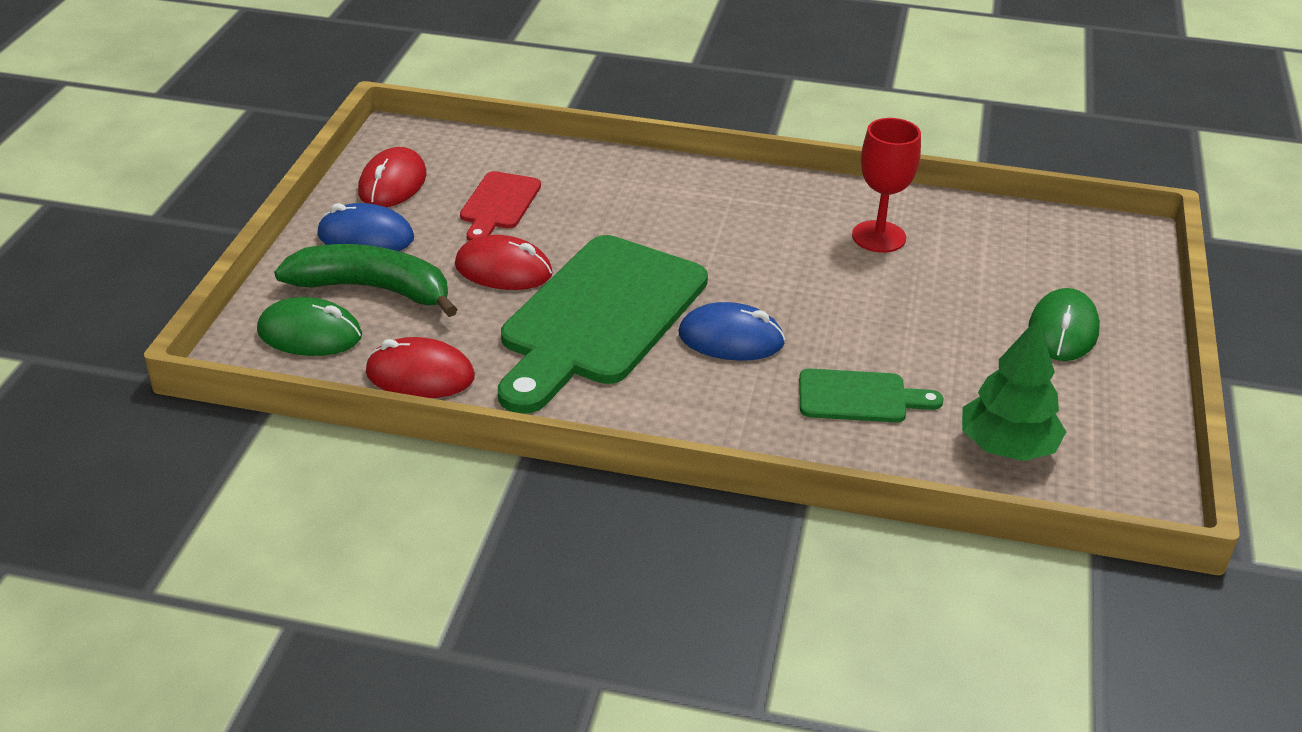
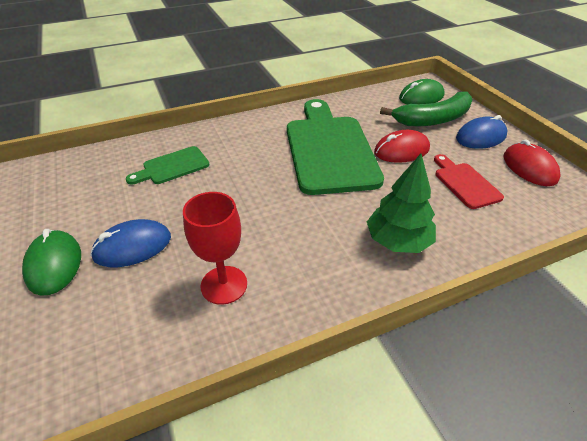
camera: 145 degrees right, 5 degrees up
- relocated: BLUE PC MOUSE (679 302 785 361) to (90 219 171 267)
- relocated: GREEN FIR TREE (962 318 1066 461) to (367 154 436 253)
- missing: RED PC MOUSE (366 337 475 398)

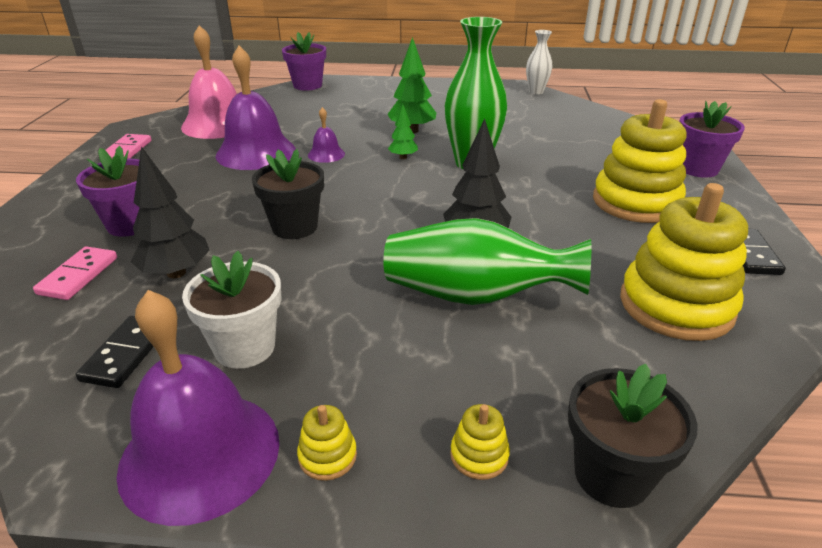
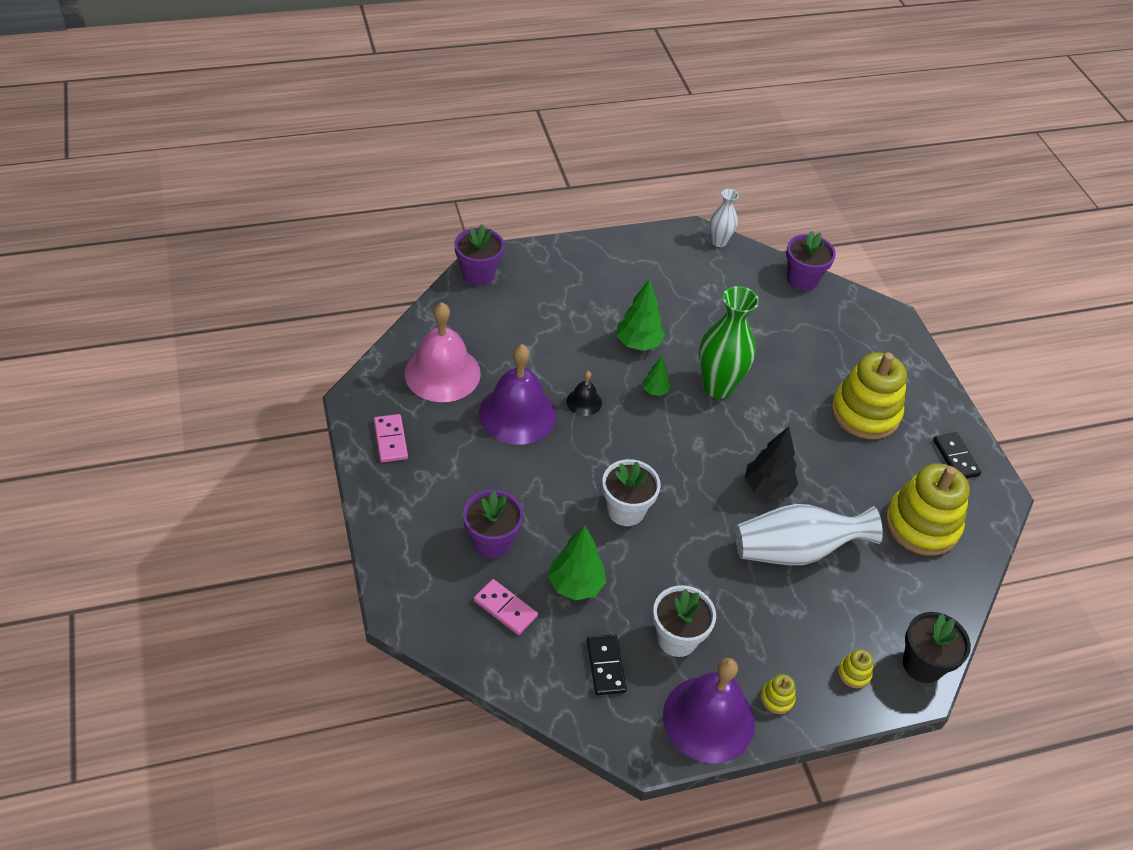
camera: 25 degrees left, 15 degrees up
- spun: ROSE-PINK DOMINO (33 246 117 300) = (474 579 538 635) 45 degrees counterclockwise
- colour: BLACK FIR TREE (130 146 210 278) to GREEN FIR TREE (548 525 606 601)
- colour: ROYAL PURPLE HAND BELL (308 107 345 163) to BLACK HAND BELL (566 371 602 416)
- colour: BLACK PLANT POT (252 149 324 239) to WHITE PLANT POT (602 459 661 526)
- colour: GREEN TALL VASE (383 218 591 305) to WHITE TALL VASE (735 504 883 565)
- relocated: ROYAL PURPLE PLANT POT (679 101 745 178) to (786 231 836 291)

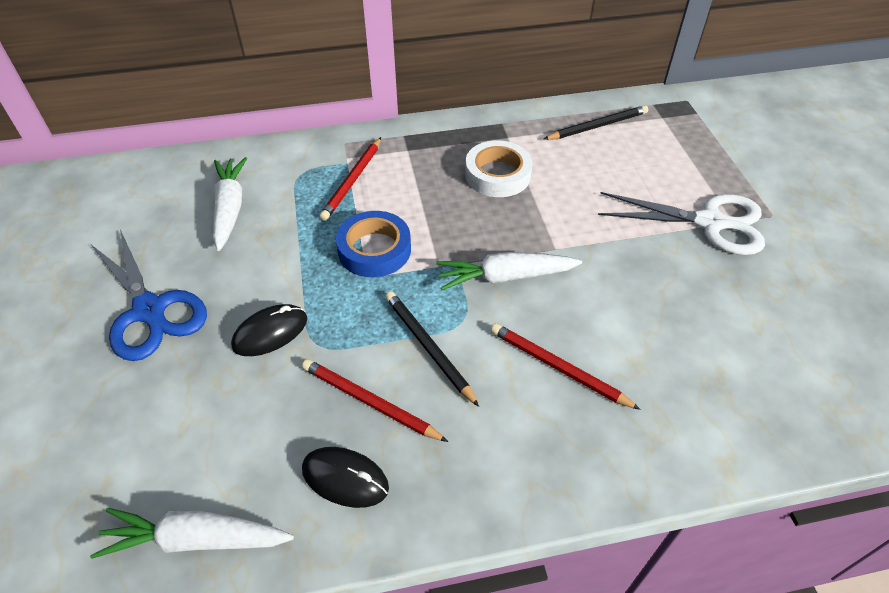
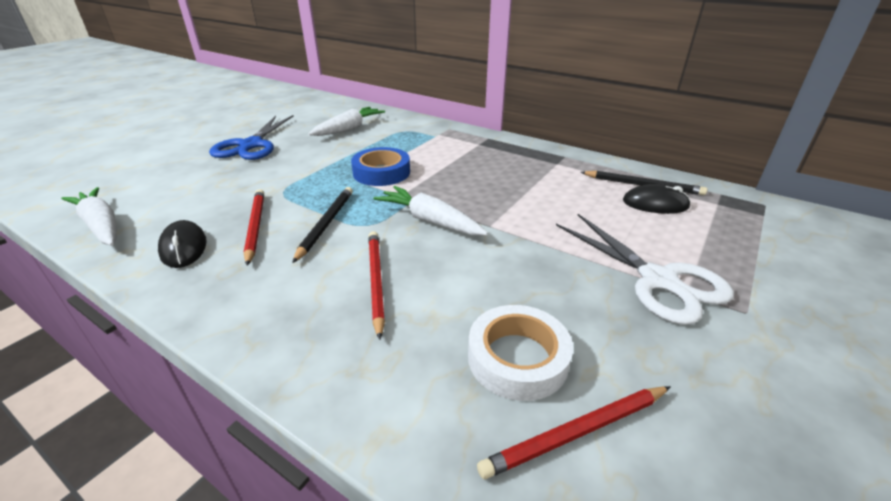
camera: 45 degrees right, 15 degrees down
- relocated: WHITE ROLL OF TAPE (465 140 533 197) to (468 305 573 401)
- relocated: RED LEAD PENCIL (319 137 381 221) to (477 386 671 479)
- relocated: BLACK PC MOUSE (231 304 307 356) to (623 184 691 214)

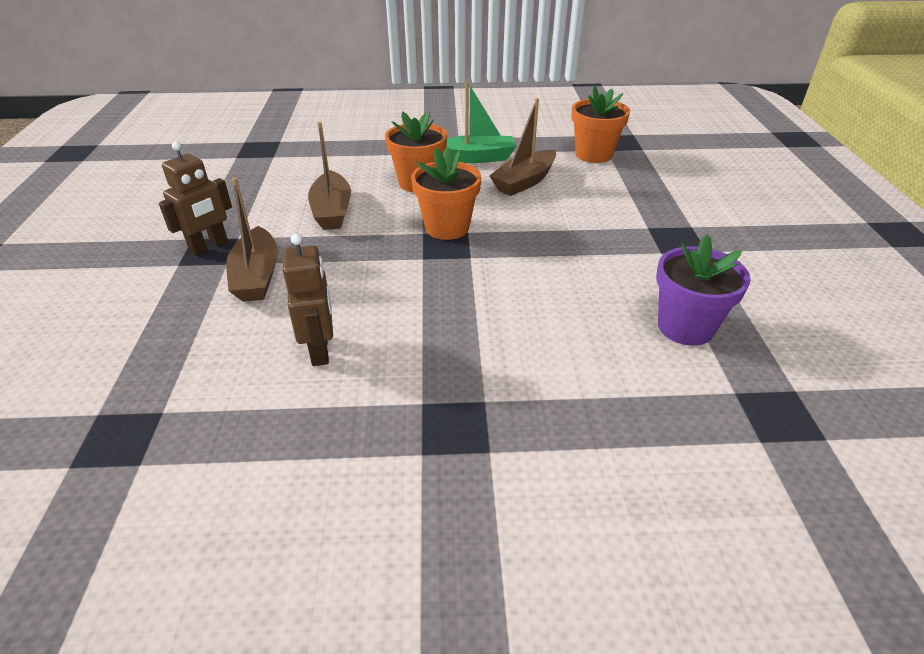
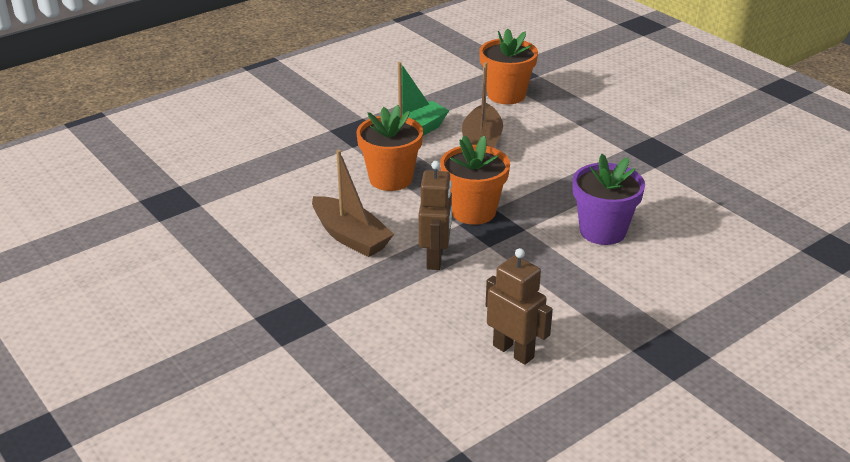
camera: 35 degrees left, 5 degrees down
- relocated: BROWN ROBOT (159 142 232 256) to (418 161 452 270)
- relocated: ROYAL PURPLE PLANT POT (656 234 751 346) to (573 153 645 245)
- missing: BROWN TOY BOAT (226 178 278 302)

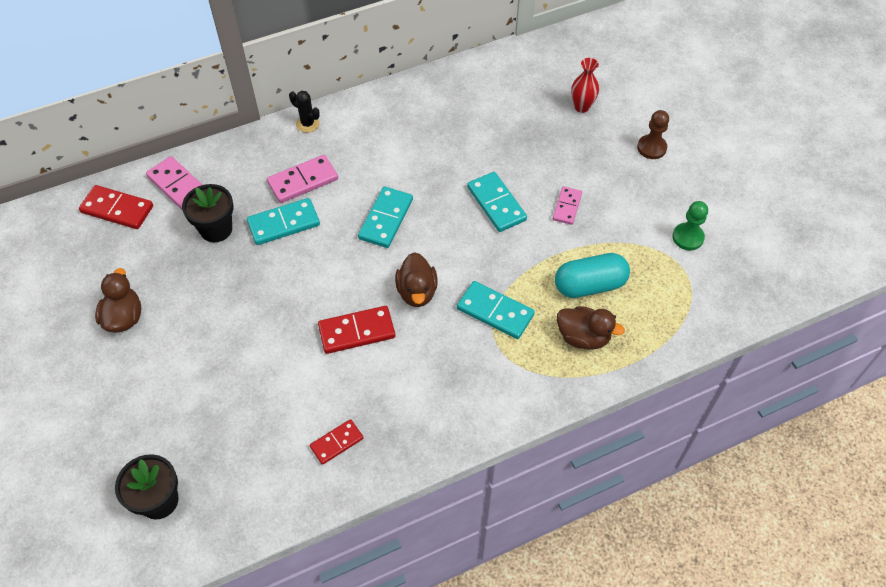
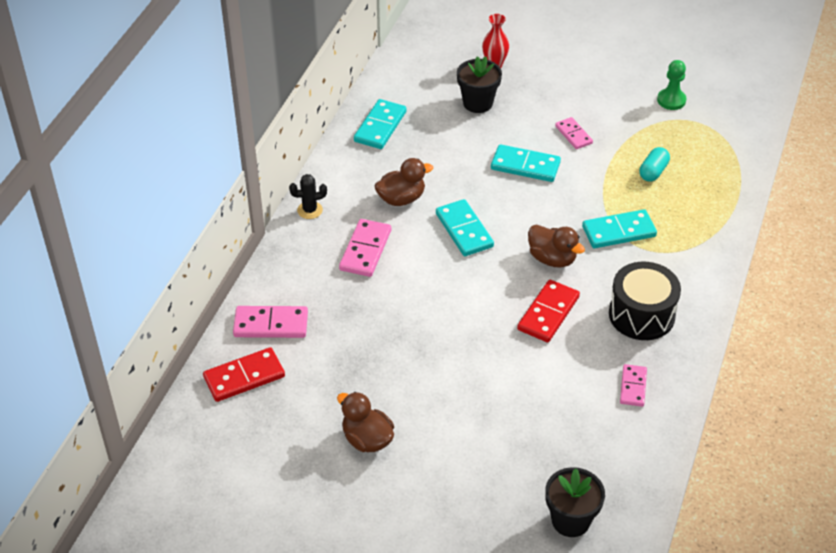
camera: 45 degrees left, 10 degrees down
- relocated: TEAL DOMINO (247 198 320 245) to (354 99 407 149)
- relocated: BROWN TOY DUCK (557 306 625 350) to (374 158 433 206)
- relocated: BLACK PLANT POT (182 184 234 242) to (457 56 502 113)
- appeared: BLACK DRUM (609 262 681 340)
- colour: RED DOMINO (310 419 363 465) to ROSE-PINK DOMINO (620 364 647 407)
- size: TEAL PILL (555 253 630 298) = (639 147 670 182) x0.62
- missing: BROWN PAWN (637 110 669 159)

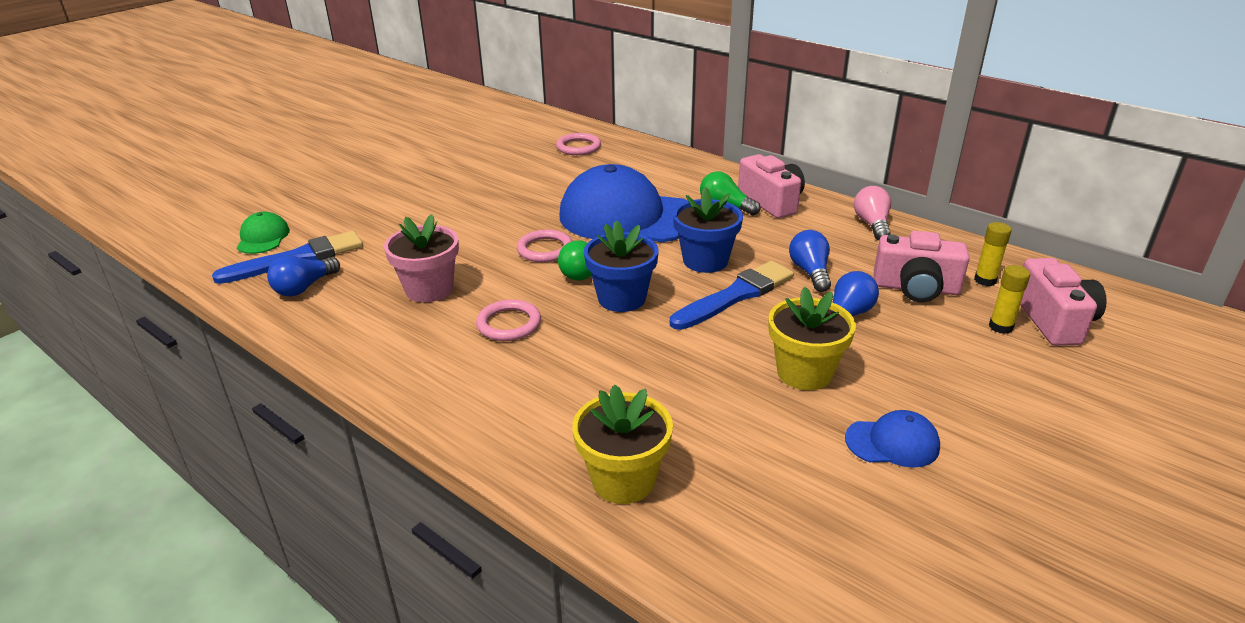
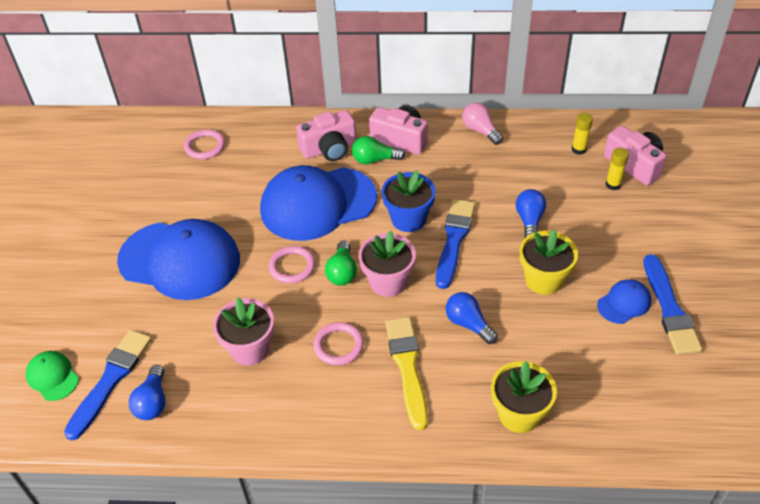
camera: 35 degrees left, 15 degrees up
- appeared: BLUE PEAKED CAP (117 219 240 300)
- relocated: ROSE-PINK CAMERA (874 231 969 302) to (296 110 356 161)
- colour: BLUE PLANT POT (584 220 658 312) to ROSE-PINK PLANT POT (358 231 416 297)
- appeared: BRIGHT YELLOW BRUSH (385 317 428 430)
- relocated: BLUE LIGHT BULB (789 230 831 292) to (446 292 498 344)
- appeared: BLUE BRUSH (643 254 702 355)

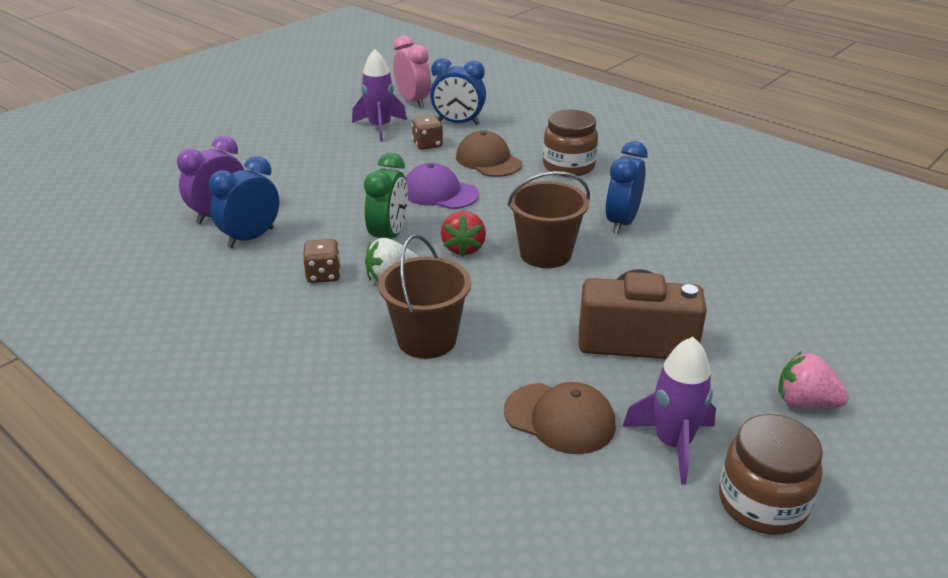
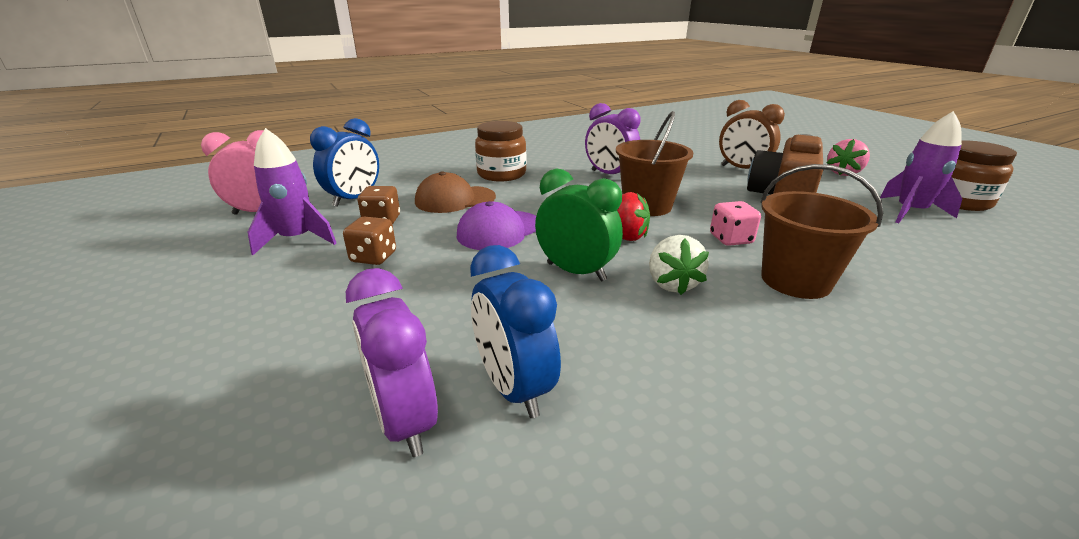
camera: 70 degrees left, 5 degrees down
- relocated: BROWN DIE (303 239 340 283) to (343 217 396 265)
- colour: BLUE BEDSIDE CLOCK (605 141 648 234) to ROYAL PURPLE BEDSIDE CLOCK (585 103 640 174)
- appeared: ROSE-PINK DIE (710 201 761 246)
- appeared: BROWN BEDSIDE CLOCK (719 100 785 169)
- missing: BROWN PEAKED CAP (504 382 616 454)

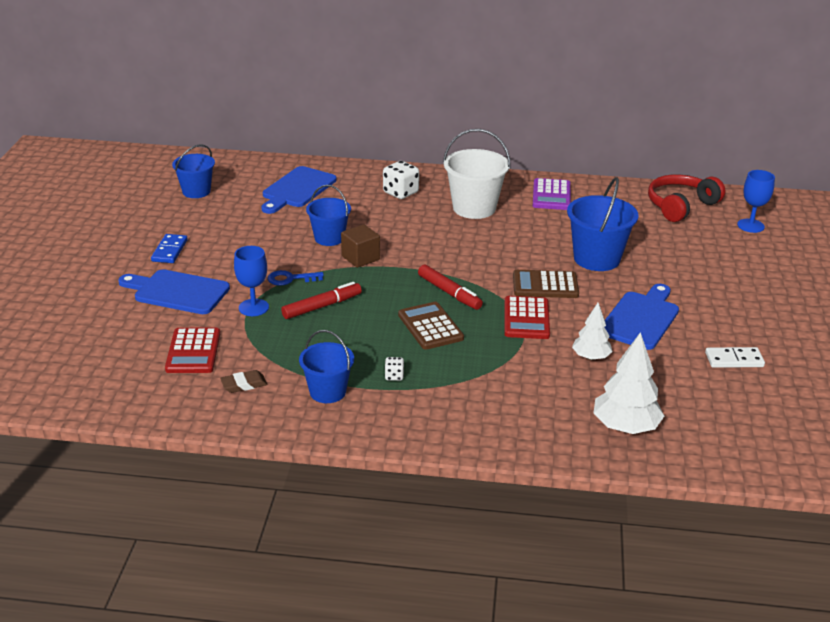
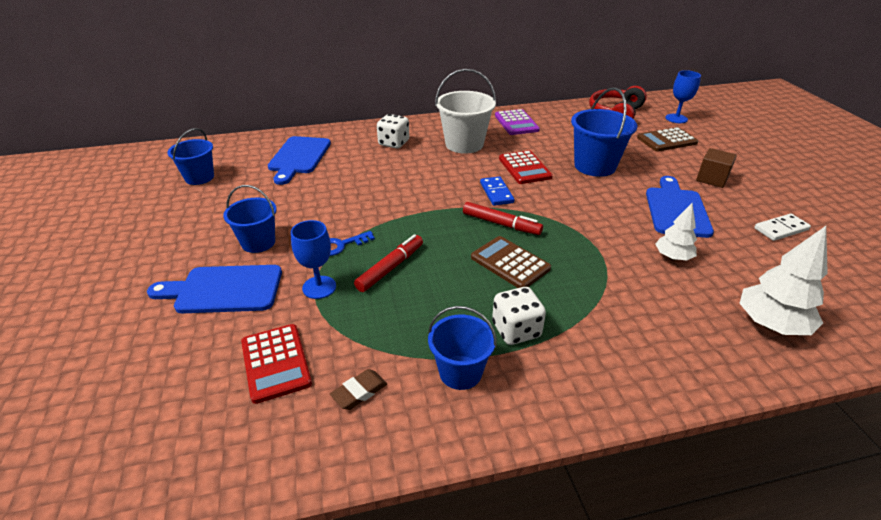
camera: 20 degrees left, 5 degrees up
- relocated: BLUE PAIL (306 185 351 246) to (223 185 277 253)
- relocated: BLUE DOMINO (151 234 188 263) to (480 176 514 206)
- size: WHITE DIE (385 357 404 381) = (492 287 546 345) x1.97
- relocated: RED ADDING MACHINE (505 296 550 339) to (499 150 553 184)
- relocated: BROWN ADDING MACHINE (513 270 579 298) to (637 127 698 152)
- relocated: BROWN BLOCK (341 224 380 268) to (696 148 737 188)

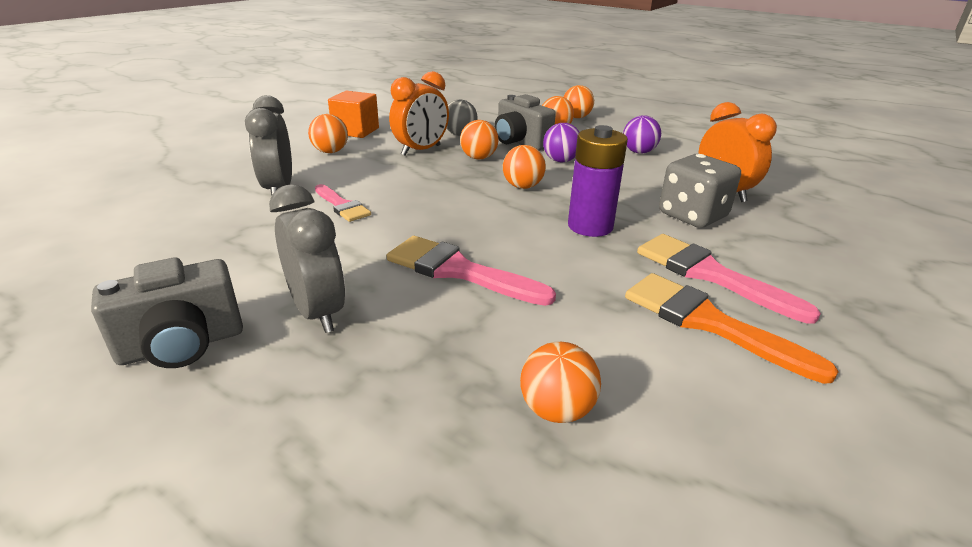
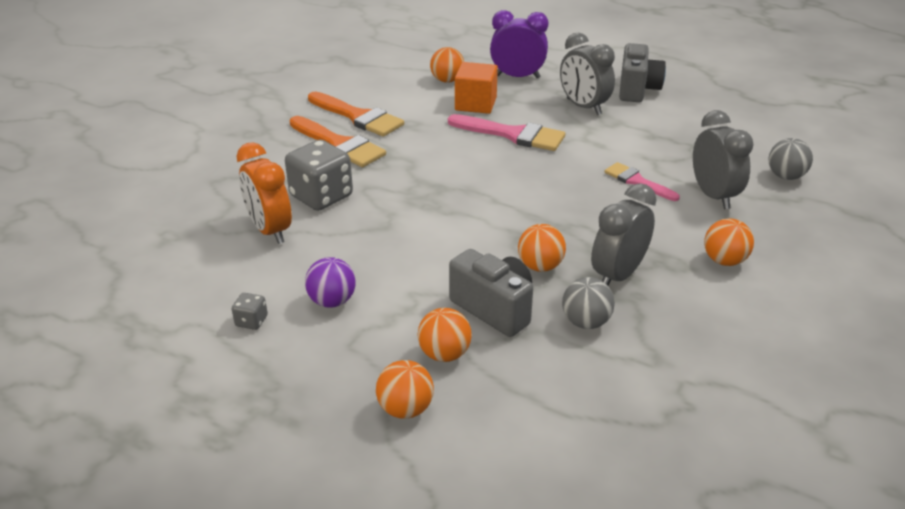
camera: 175 degrees right, 5 degrees up
- appeared: ASH-GREY DIE (232 293 268 330)
- colour: ROSE-PINK BRUSH (637 234 821 324) to BRIGHT ORANGE BRUSH (290 116 386 167)
- relocated: BRIGHT ORANGE BLOCK (328 91 379 138) to (455 62 498 114)
- appeared: ROYAL PURPLE BEDSIDE CLOCK (490 10 548 78)
- colour: BRIGHT ORANGE BEDSIDE CLOCK (389 71 449 156) to ASH-GREY BEDSIDE CLOCK (591 183 657 285)
- spun: ASH-GREY CAMERA (91 258 243 368) = (619 43 666 102) 135 degrees clockwise
- appeared: ASH-GREY BALL (769 138 813 180)
- missing: BRIGHT ORANGE BALL (503 145 546 189)
- missing: ROYAL PURPLE BALL (543 123 579 162)
- missing: ROYAL PURPLE AA BATTERY (568 125 628 237)

